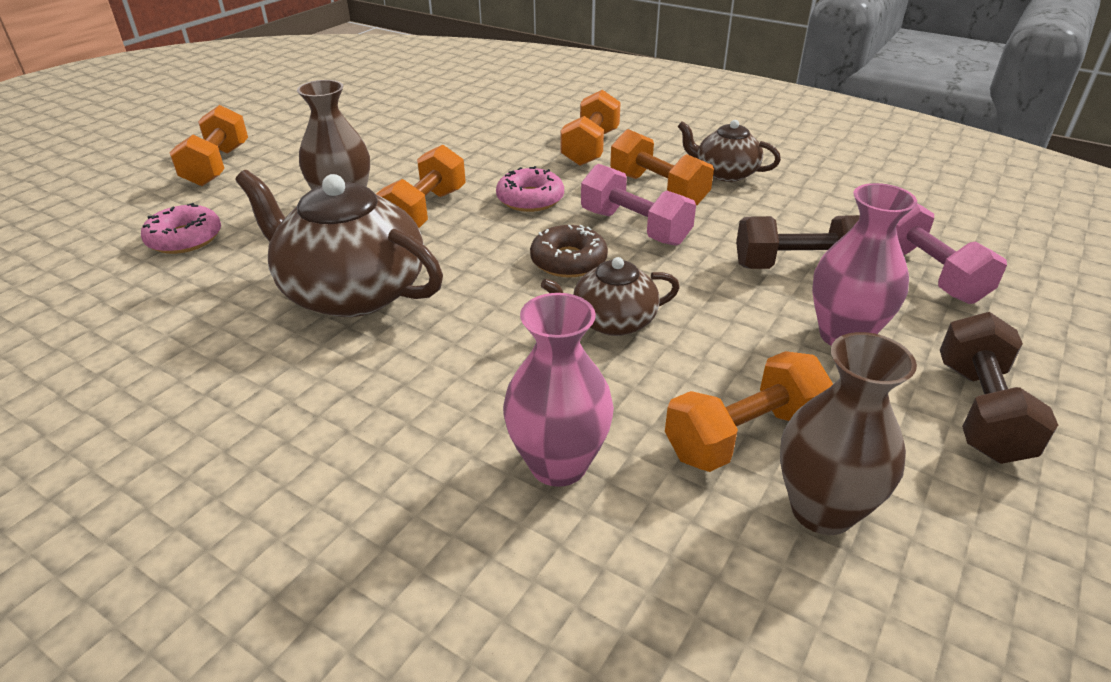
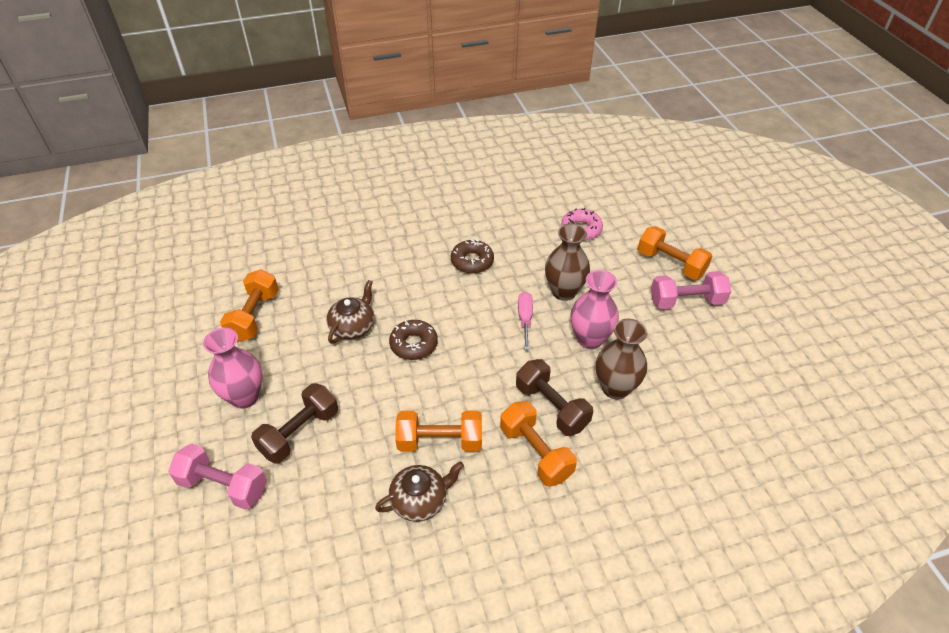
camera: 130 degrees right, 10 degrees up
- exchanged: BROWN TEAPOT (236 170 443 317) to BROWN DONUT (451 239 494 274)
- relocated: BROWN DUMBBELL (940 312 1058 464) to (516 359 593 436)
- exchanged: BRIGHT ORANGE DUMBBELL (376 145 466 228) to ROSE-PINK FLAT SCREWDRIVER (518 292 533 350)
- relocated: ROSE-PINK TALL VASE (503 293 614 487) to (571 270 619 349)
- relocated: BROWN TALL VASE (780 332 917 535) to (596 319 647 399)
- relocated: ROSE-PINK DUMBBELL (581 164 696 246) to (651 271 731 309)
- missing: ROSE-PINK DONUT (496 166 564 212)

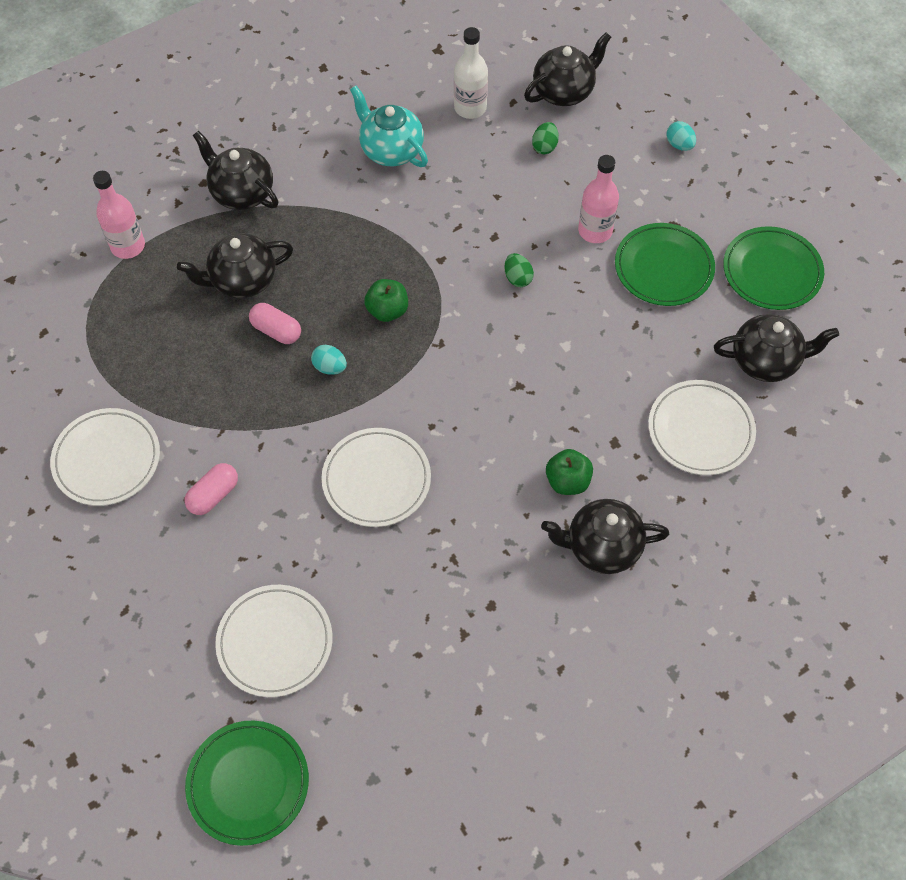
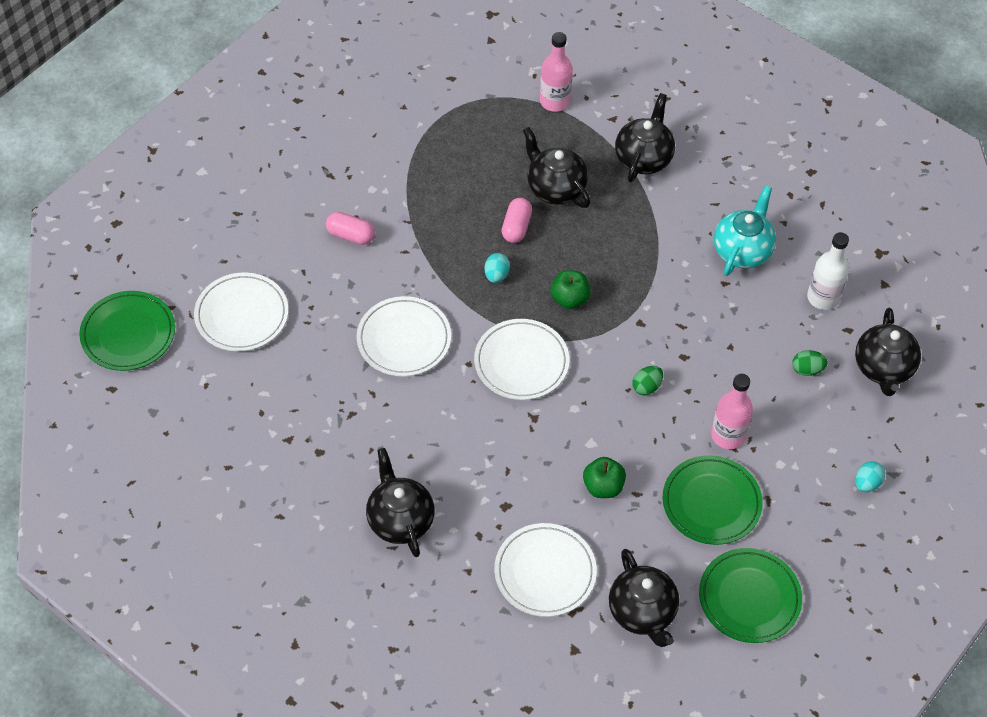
camera: 70 degrees right, 5 degrees down
- relocated: WHITE PLATE (50 408 160 506) to (474 319 569 400)
- relocated: GREEN TOY APPLE (546 449 593 495) to (583 457 626 498)
- spun: BLACK TEAPOT (524 32 611 106) = (855 308 921 396) 60 degrees clockwise

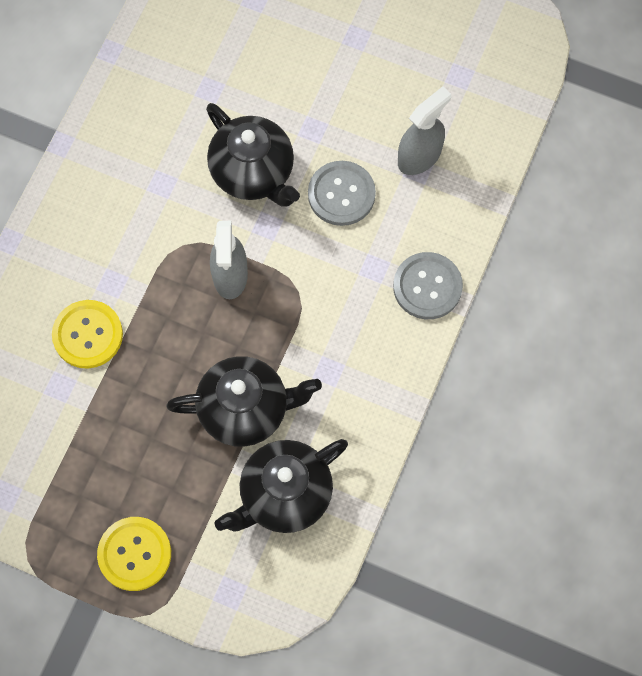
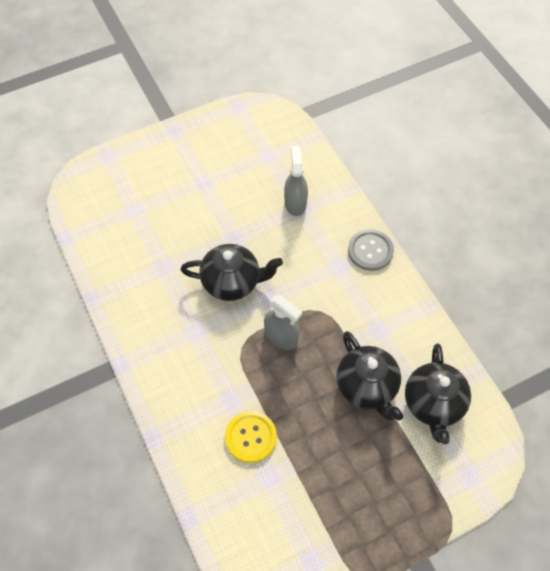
camera: 50 degrees left, 10 degrees down
- spun: BLACK TEAPOT (166 356 322 447) = (336 331 403 421) 120 degrees clockwise
- missing: BRIGHT YELLOW SEWING BUTTON (97 517 171 591)
- missing: ASH-GREY SEWING BUTTON (308 161 376 226)

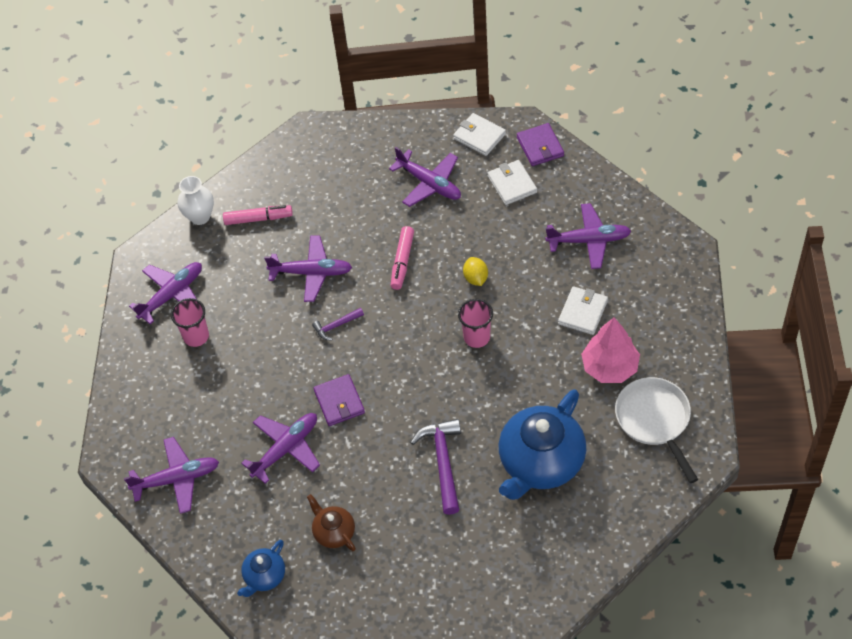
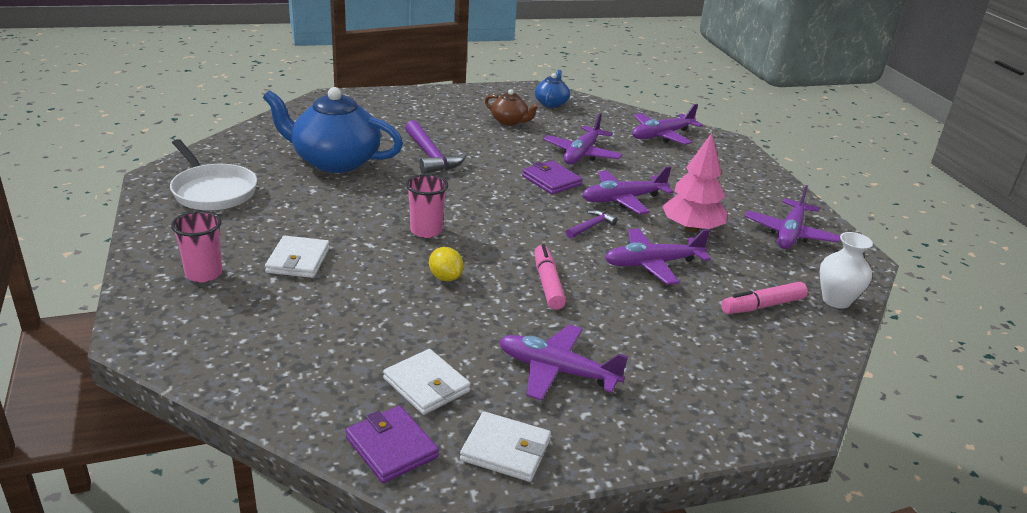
camera: 155 degrees right, 25 degrees down
- relocated: ROSE-PINK TUMBLER (171 298 209 347) to (171 211 222 282)
- spun: BLUE TEAPOT (499 389 586 500) = (263 87 403 173) 90 degrees counterclockwise
- relocated: ROYAL PURPLE AEROPLANE (545 203 631 269) to (582 166 674 214)
- relocated: ROSE-PINK FIR TREE (581 317 640 383) to (662 133 727 233)

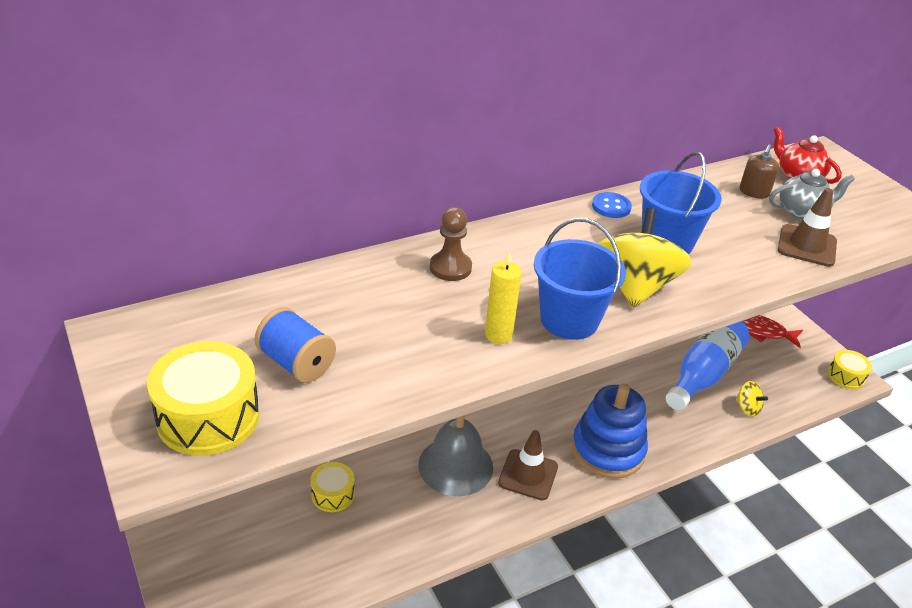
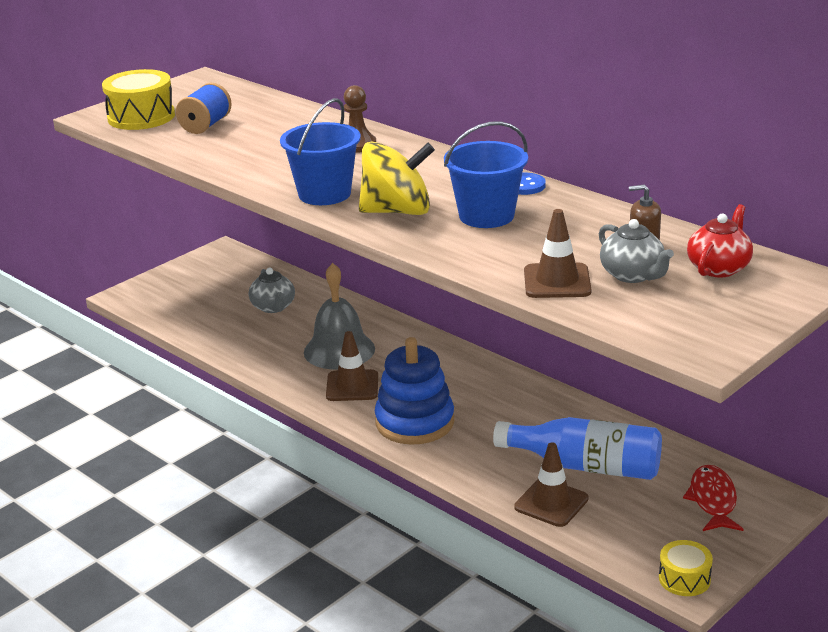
camera: 75 degrees right, 10 degrees down
- exchanged: BRIGHT YELLOW DRUM (310 462 355 512) to ASH-GREY TEAPOT (249 268 295 313)
- exchanged: BRIGHT YELLOW TOY TOP (736 381 768 417) to BROWN SAFETY CONE (514 442 589 527)
- missing: BRIGHT YELLOW CANDLE (485 250 522 344)

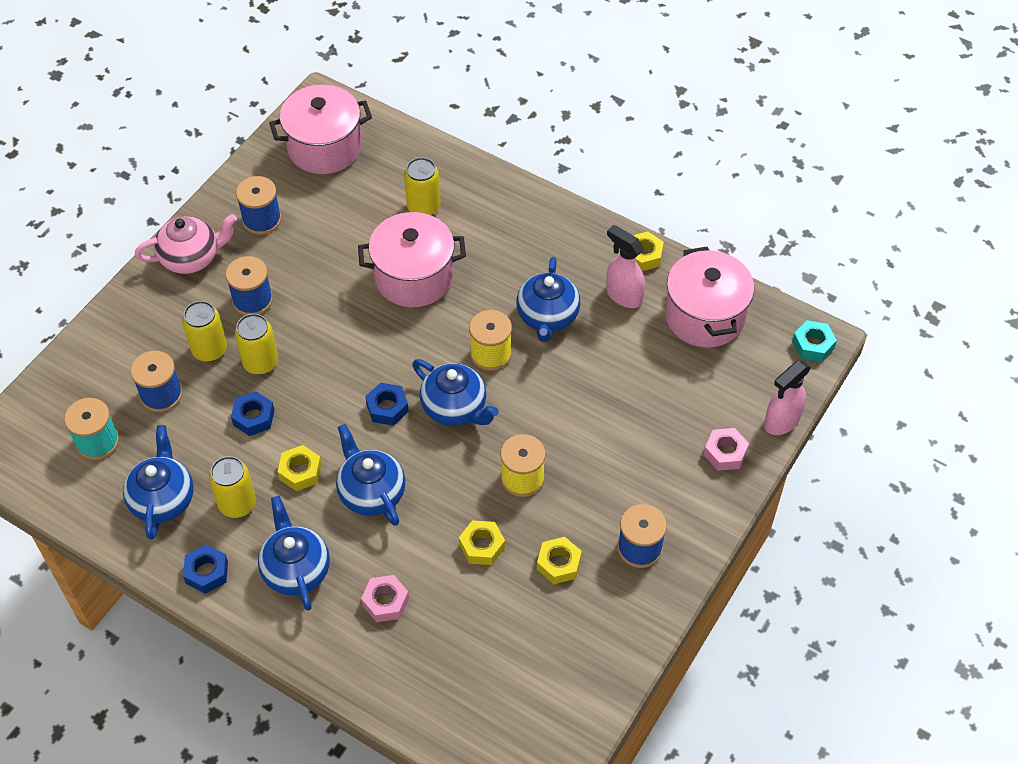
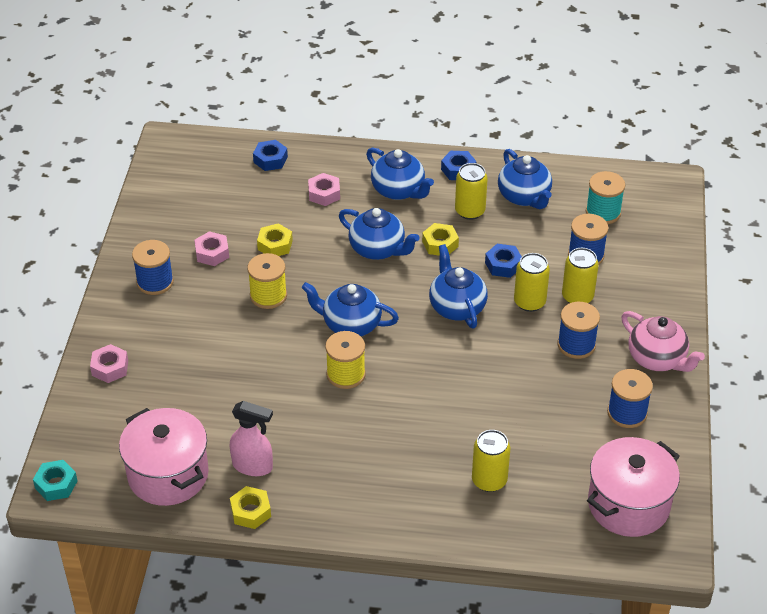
camera: 155 degrees right, 10 degrees down
- colour: BRIGHT YELLOW HEX NUT (537 537 582 584) to ROSE-PINK HEX NUT (194 231 229 266)
- relocated: BLUE HEX NUT (365 383 409 426) to (253 140 288 171)
- relocated: BLUE TEAPOT (517 257 580 342) to (429 244 488 329)
- spun: ROSE-PINK TEAPOT (135 214 237 274) = (621 311 705 372) 90 degrees counterclockwise
- missing: ROSE-PINK COOKING POT (358 212 466 307)
- missing: ROSE-PINK SPRAYER (764 361 811 435)

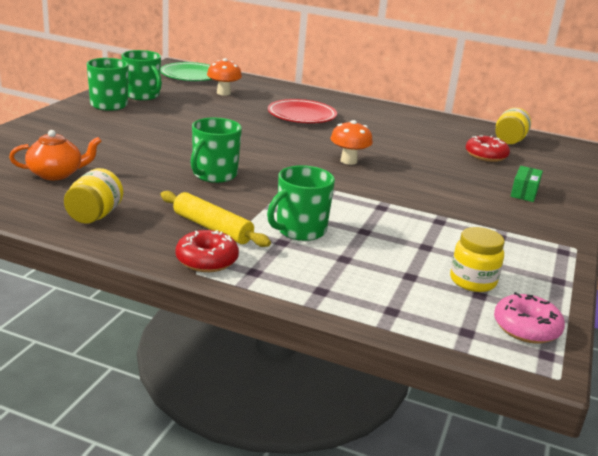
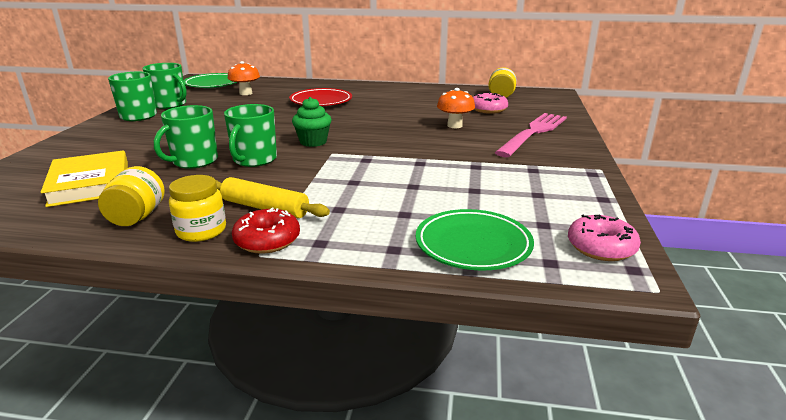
camera: 10 degrees left, 0 degrees up
- exchanged: BRIGHT ORANGE TEAPOT (9 130 102 180) to BRIGHT YELLOW BOOK (41 150 128 207)
- relocated: GREEN COFFEE MUG (267 165 335 241) to (154 105 218 169)
- relocated: BRIGHT YELLOW JAR (450 227 505 292) to (169 175 226 242)
- appeared: GREEN FAIRY CAKE (292 97 332 147)
- appeared: GREEN PLATE (416 209 534 271)
- relocated: BRIGHT ORANGE MUSHROOM (330 120 373 165) to (437 88 475 128)
- colour: RED DONUT (466 135 510 162) to ROSE-PINK DONUT (473 92 508 114)
- exchanged: GREEN PARCEL (510 166 543 202) to ROSE-PINK TABLE FORK (495 113 567 157)

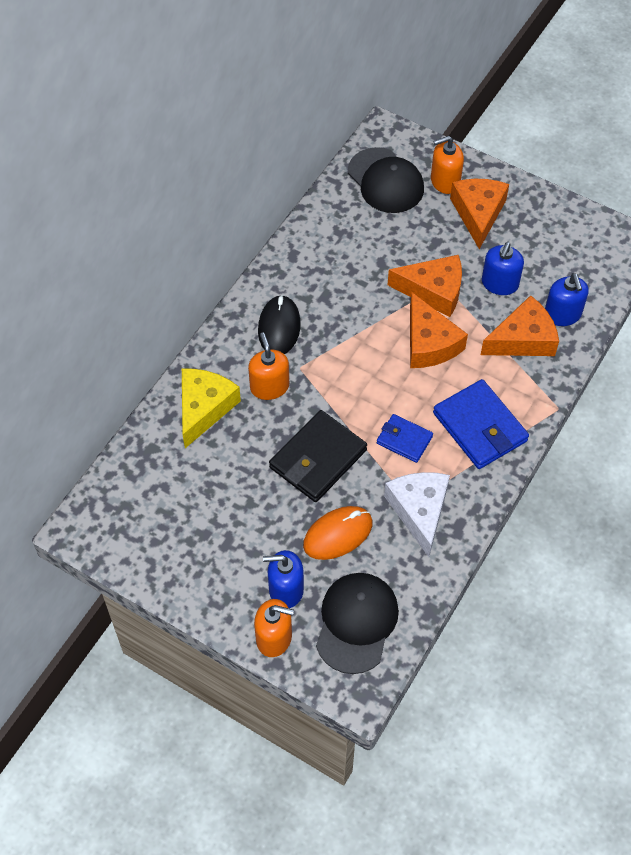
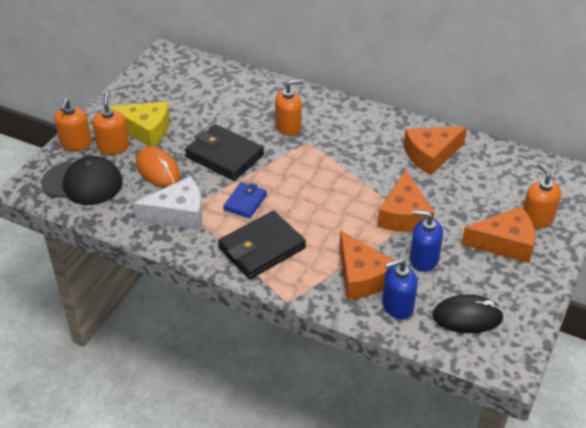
camera: 85 degrees right, 15 degrees down
- colour: BLUE SOAP PUMP (263 550 304 608) to BRIGHT ORANGE SOAP PUMP (92 92 129 154)
- relocated: BRIGHT YELLOW CHEESE WEDGE (182 368 241 448) to (109 101 170 147)
- colour: BLUE BILLFOLD (433 379 529 469) to BLACK BILLFOLD (218 211 306 279)
- relocated: BRIGHT ORANGE CHEESE WEDGE (410 292 468 368) to (404 126 467 175)
- relocated: BLACK PC MOUSE (258 295 301 354) to (432 294 504 333)
- missing: BLACK PEAKED CAP (348 147 424 213)

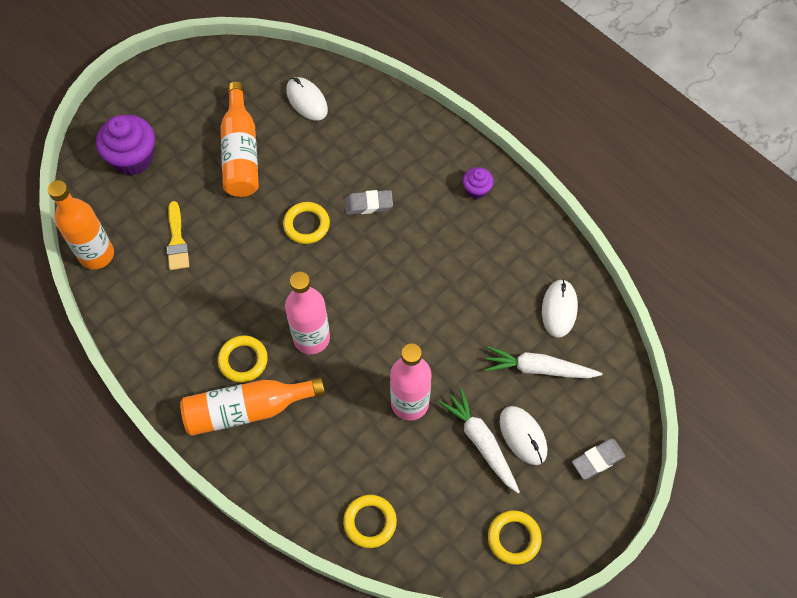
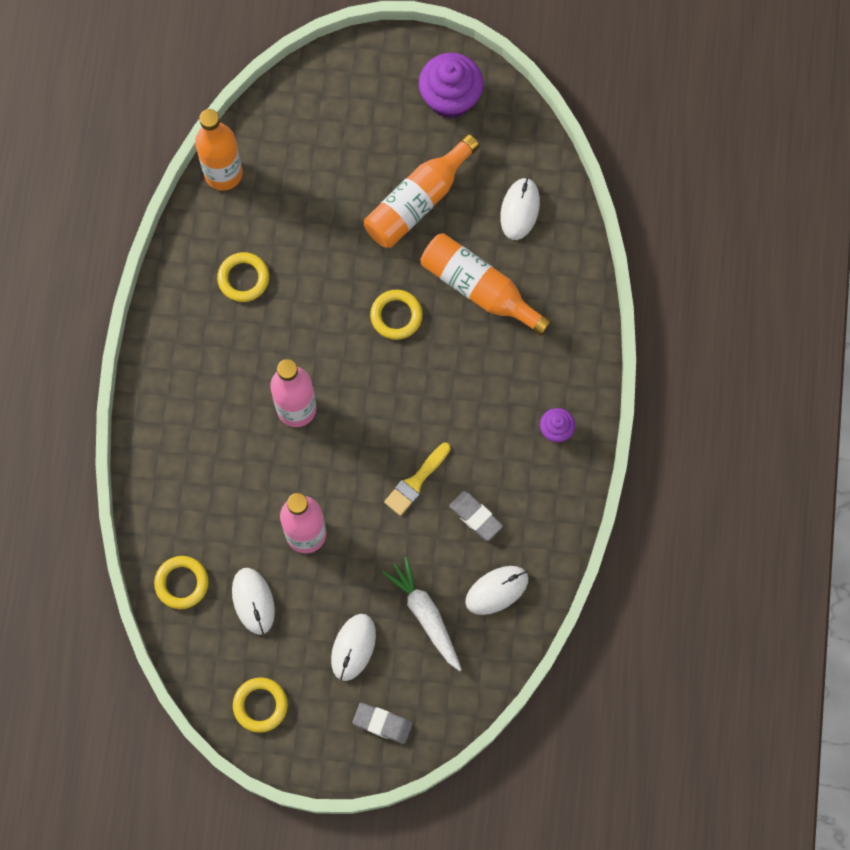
camera: 50 degrees right, 10 degrees up
- relocated: BRIGHT YELLOW RING (218 335 268 383) to (217 252 269 302)
- appeared: WHITE PC MOUSE (232 568 275 635)
- relocated: BRIGHT YELLOW BRUSH (167 201 189 270) to (384 443 451 516)
- relocated: ROYAL PURPLE FAIRY CAKE (96 115 155 175) to (419 53 484 119)
- relocated: BRIGHT ORANGE BOTTLE (180 377 325 436) to (421 233 552 336)
- relocated: ASH-GREY GUM ERASER (345 190 393 215) to (449 491 503 541)
- missing: WHITE TOY CARROT (439 388 520 493)

